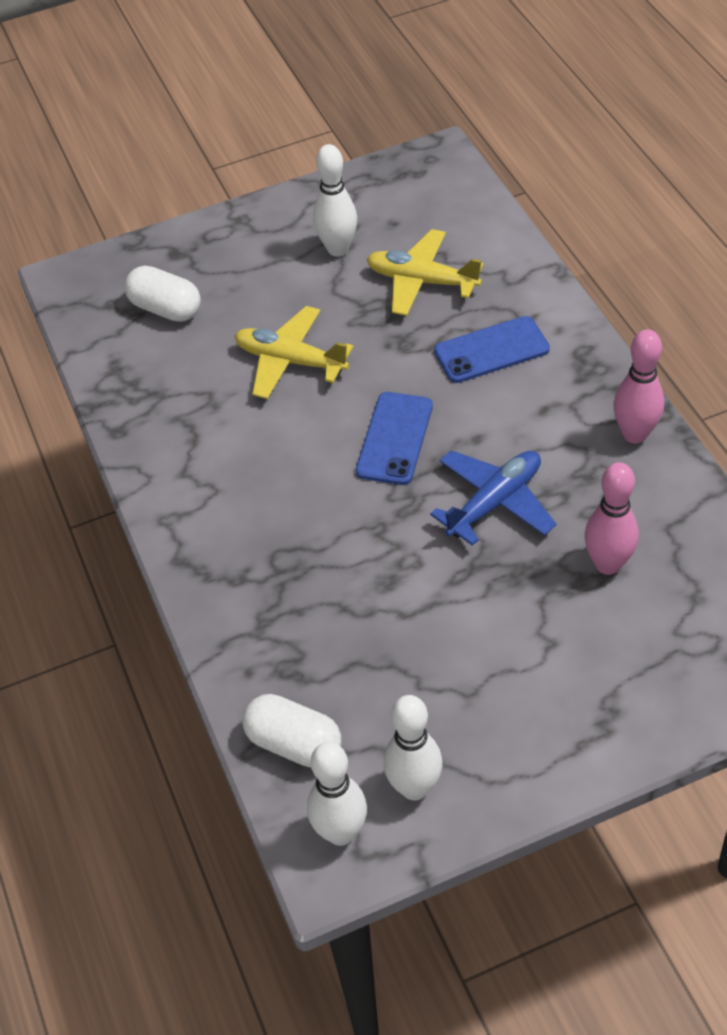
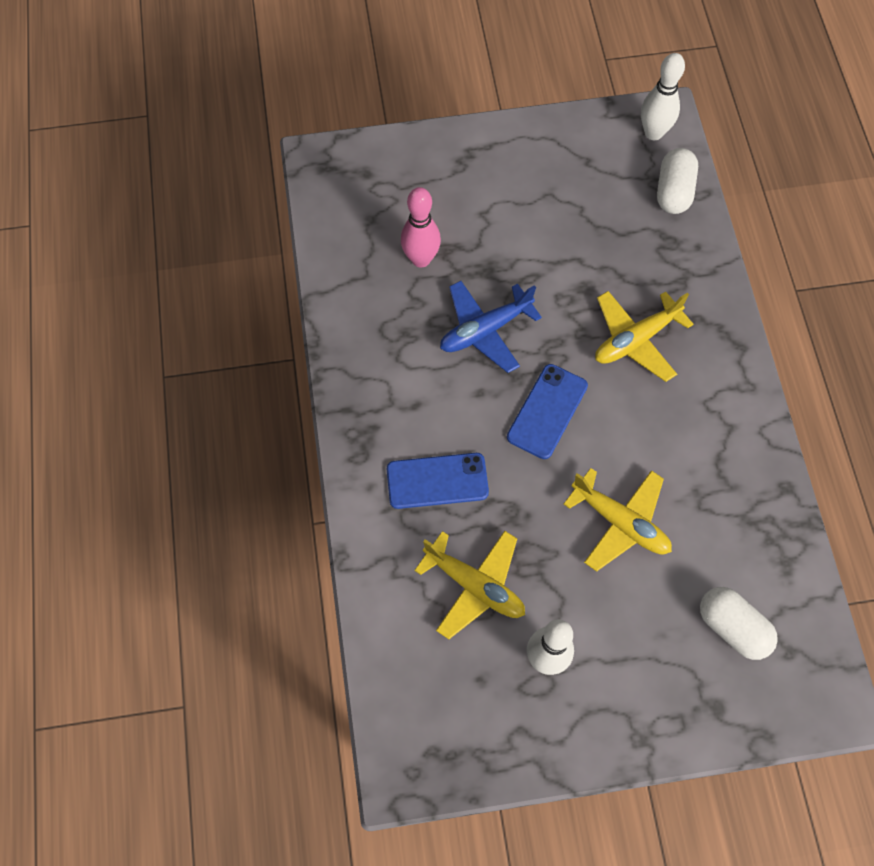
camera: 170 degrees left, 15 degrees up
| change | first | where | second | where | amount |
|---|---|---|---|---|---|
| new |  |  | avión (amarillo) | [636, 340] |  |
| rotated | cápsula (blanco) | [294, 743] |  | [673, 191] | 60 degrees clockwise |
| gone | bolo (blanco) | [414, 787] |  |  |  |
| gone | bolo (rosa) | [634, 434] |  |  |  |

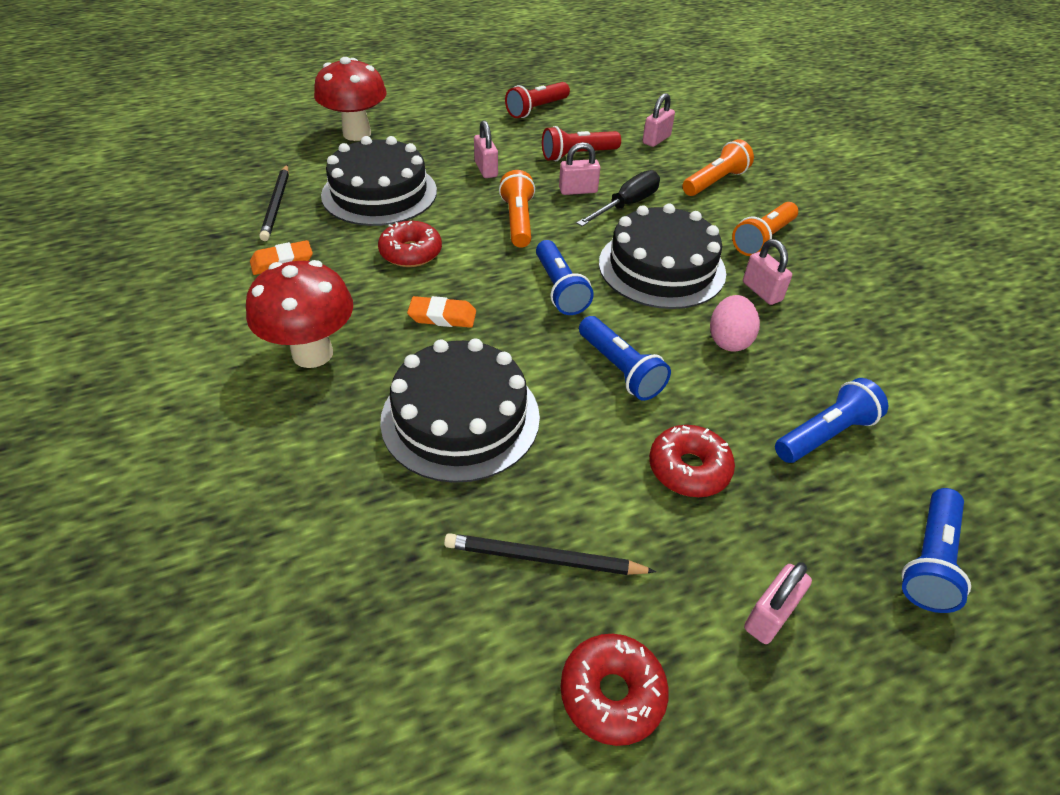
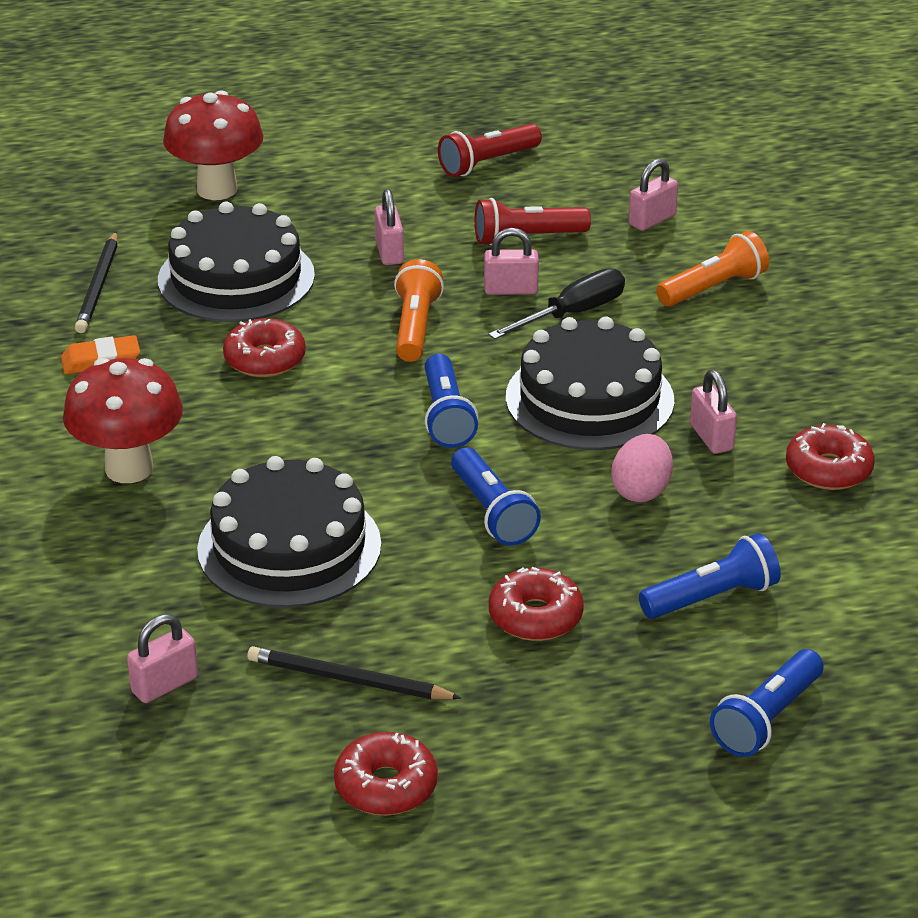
camera: 10 degrees right, 10 degrees down
| change | first | where | second | where | amount |
|---|---|---|---|---|---|
| shifted | candado (rosa) | [770, 615] |  | [165, 685] |  |
| new |  |  | rosquilla (rojo) | [828, 469] |  |
| gone | goma de borrar (naranja) | [442, 316] |  |  |  |
| gone | lámpara de mano (naranja) | [763, 239] |  |  |  |

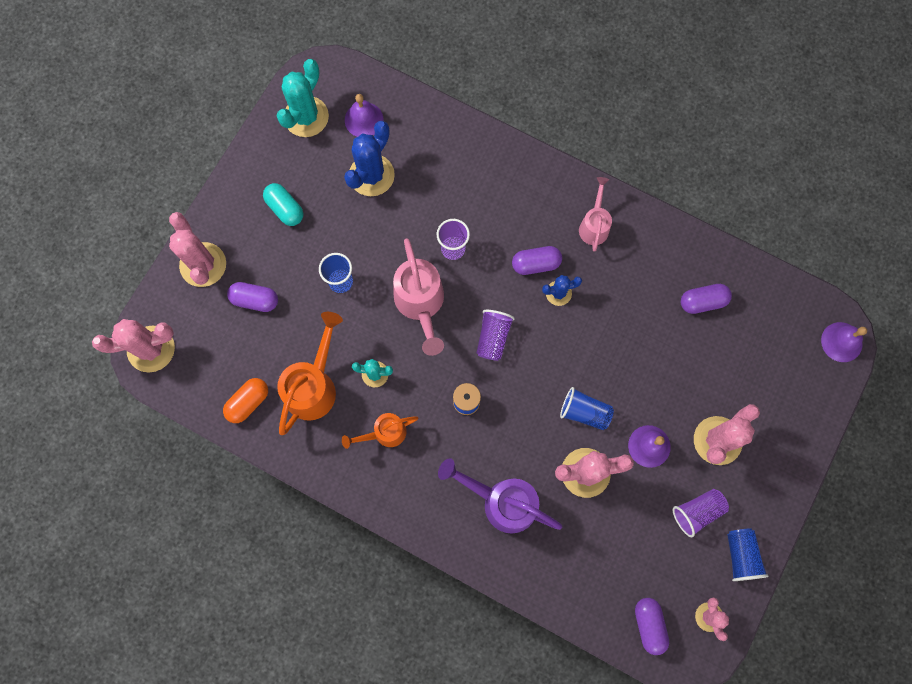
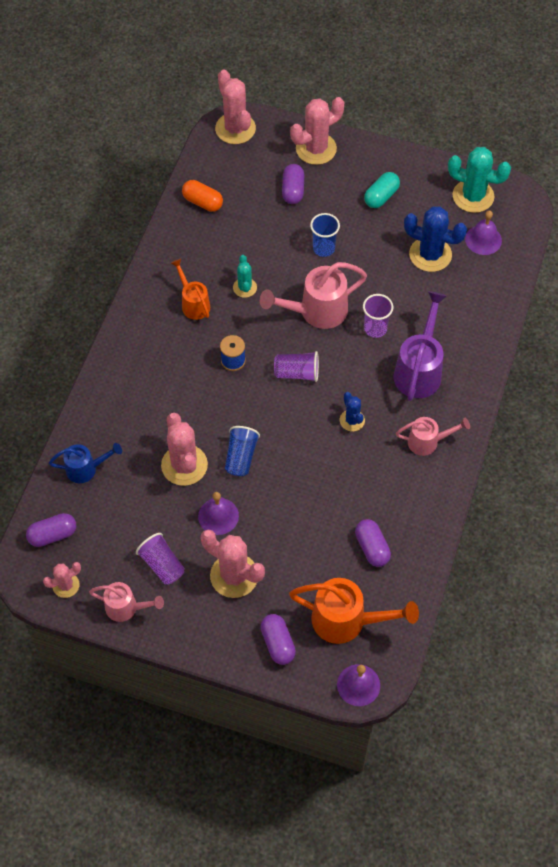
camera: 80 degrees right, 15 degrees down
| change | first | where | second | where | amount |
|---|---|---|---|---|---|
| new |  |  | regadera (azul) | [86, 469] |  |
| swapped | vaso (azul) | [741, 555] | regadera (rosa) | [126, 608] |  |
| shifted | cápsula (morado) | [536, 264] |  | [278, 643] |  |
| shifted | regadera (naranja) | [314, 386] |  | [346, 620] |  |
| shifted | regadera (morado) | [502, 501] |  | [419, 370] |  |

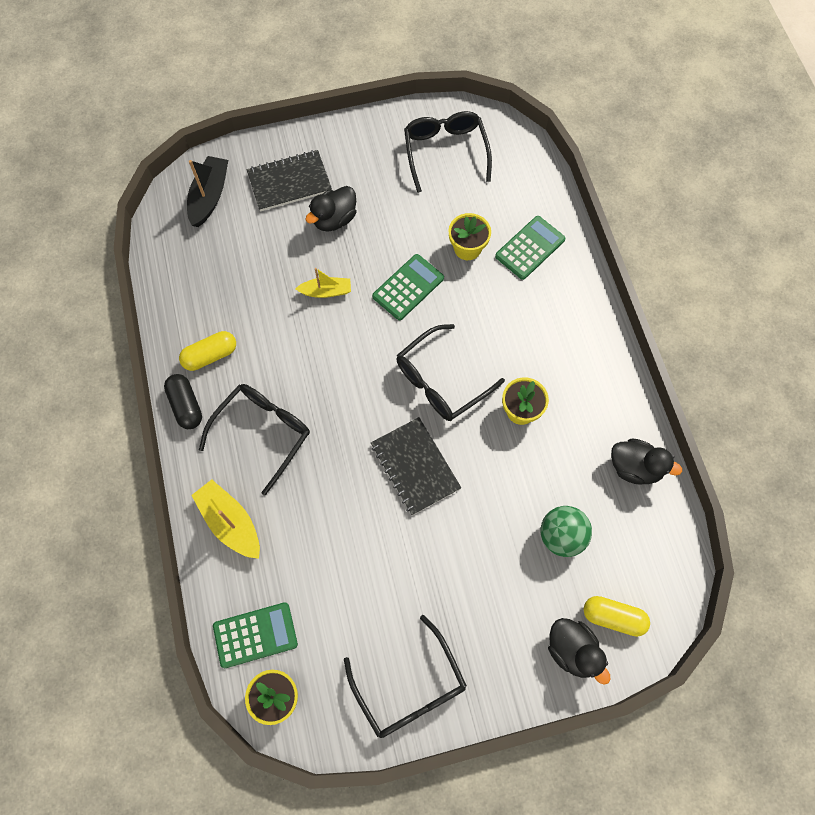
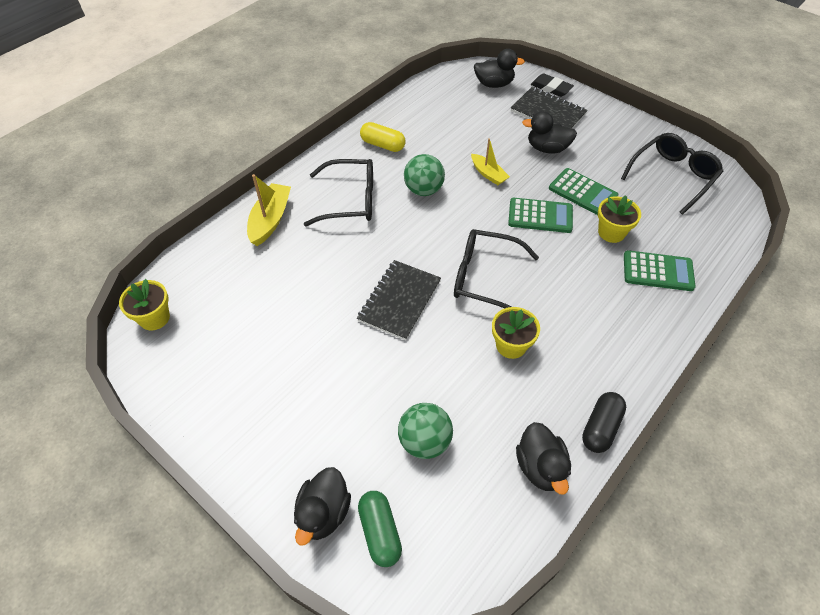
camera: 55 degrees right, 15 degrees down
| change | first | where | second | where | amount |
|---|---|---|---|---|---|
| repainted | cápsula (amarillo) | [613, 617] | cápsula (verde) | [380, 532] |  |
| new |  |  | pelota (verde) | [423, 190] |  |
| swapped | barco (negro) | [209, 196] | pato (negro) | [494, 84] |  |
| new |  |  | goma de borrar (negro) | [551, 88] |  |
| shifted | calculadora (verde) | [255, 635] |  | [582, 192] |  |
| shifted | cápsula (negro) | [186, 406] |  | [600, 428] |  |
| gone | gafas (negro) | [410, 687] |  |  |  |

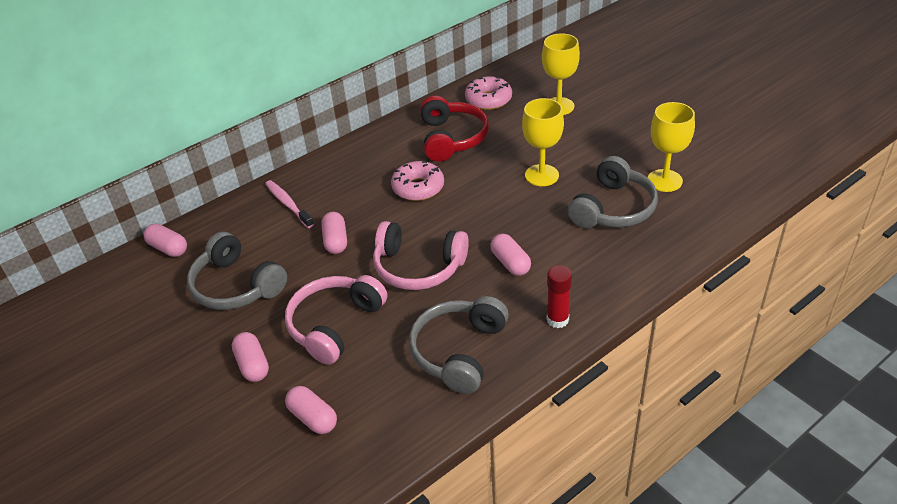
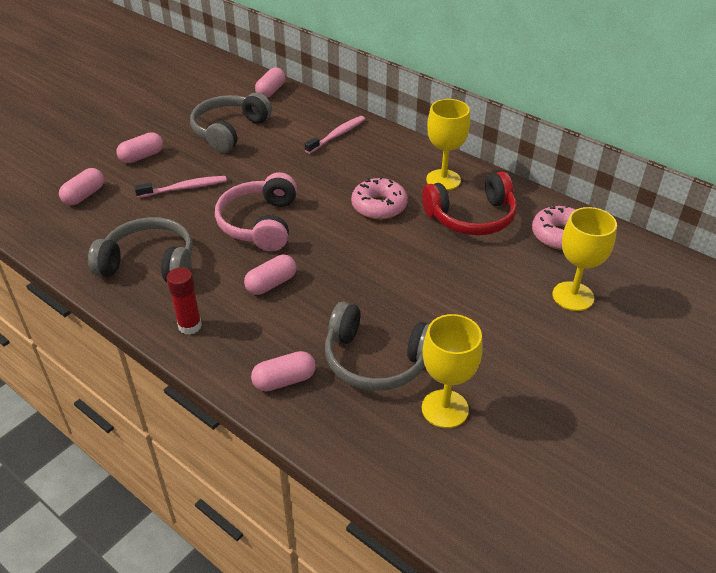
camera: 75 degrees right, 0 degrees up
| change | first | where | second | where | amount |
|---|---|---|---|---|---|
| swapped | auriculares (rosa) | [335, 325] | cepillo de dientes (rosa) | [184, 188] |  |
| shifted | cápsula (rosa) | [336, 241] |  | [284, 380] |  |
| shifted | copa (amarillo) | [541, 175] |  | [443, 180] |  |

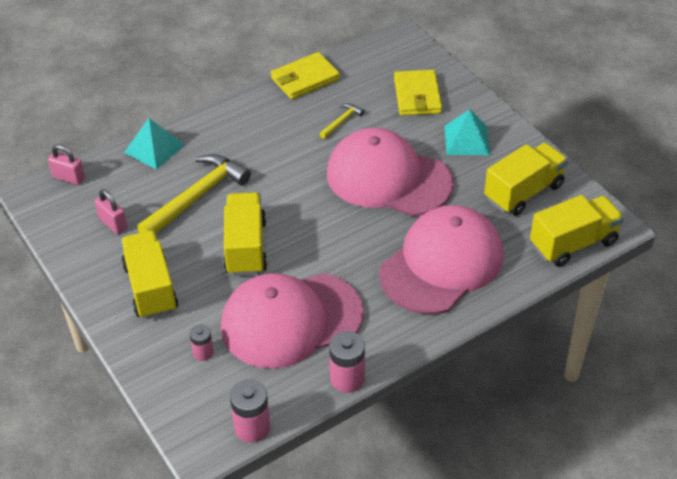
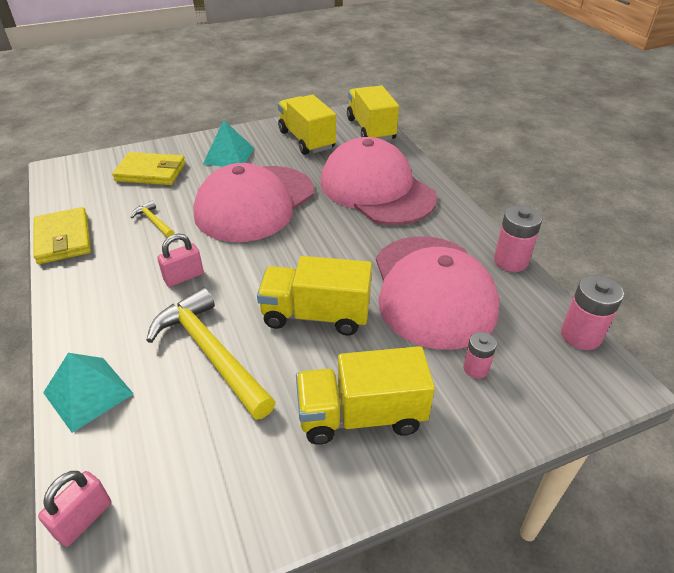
camera: 80 degrees left, 5 degrees down
| change | first | where | second | where | amount |
|---|---|---|---|---|---|
| shifted | candado (rosa) | [113, 223] |  | [184, 277] |  |

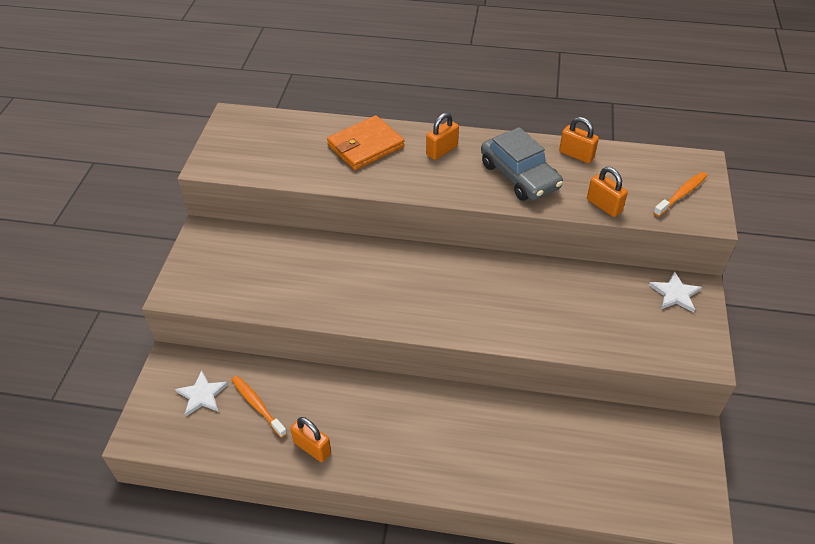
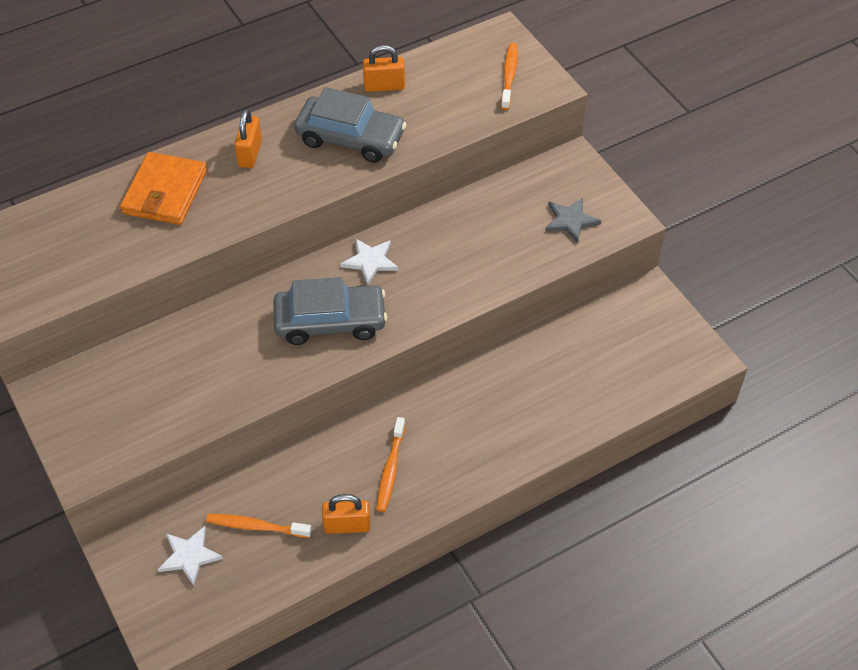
camera: 40 degrees left, 5 degrees up
| change | first | where | second | where | amount |
|---|---|---|---|---|---|
| new |  |  | coche (gris) | [330, 321] |  |
| shifted | estrella (blanco) | [675, 294] |  | [370, 261] |  |
| new |  |  | cepillo de dientes (naranja) | [390, 469] |  |
| new |  |  | estrella (gris) | [570, 221] |  |
| gone | candado (naranja) | [604, 206] |  |  |  |

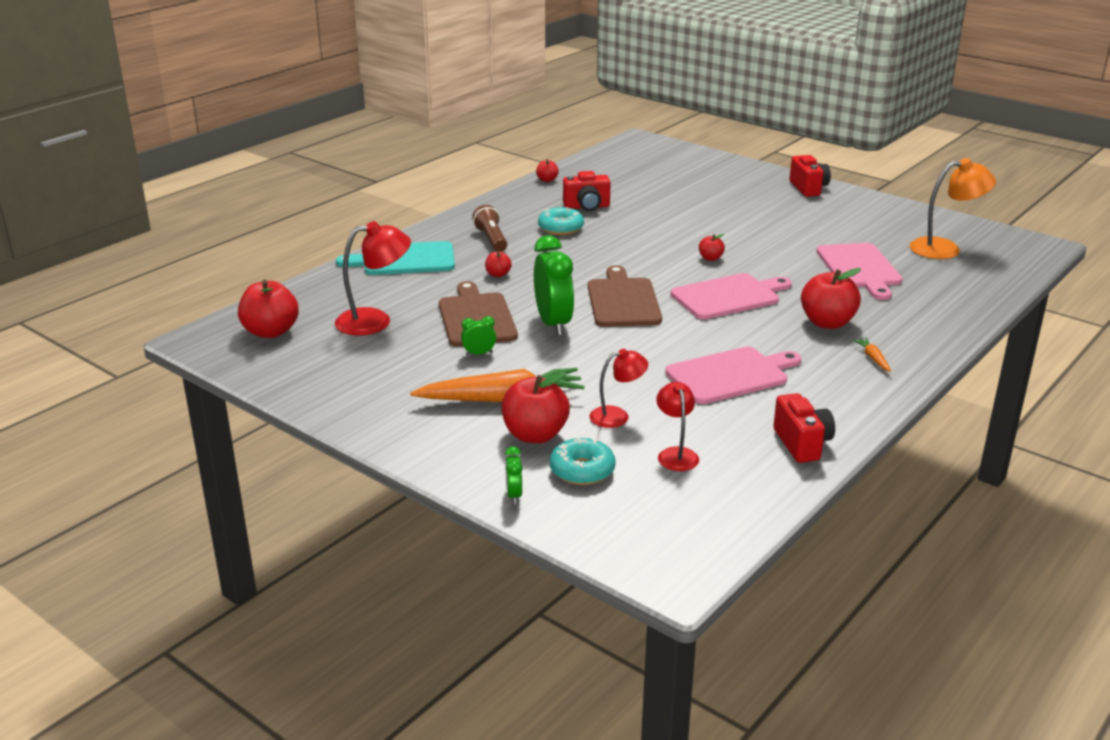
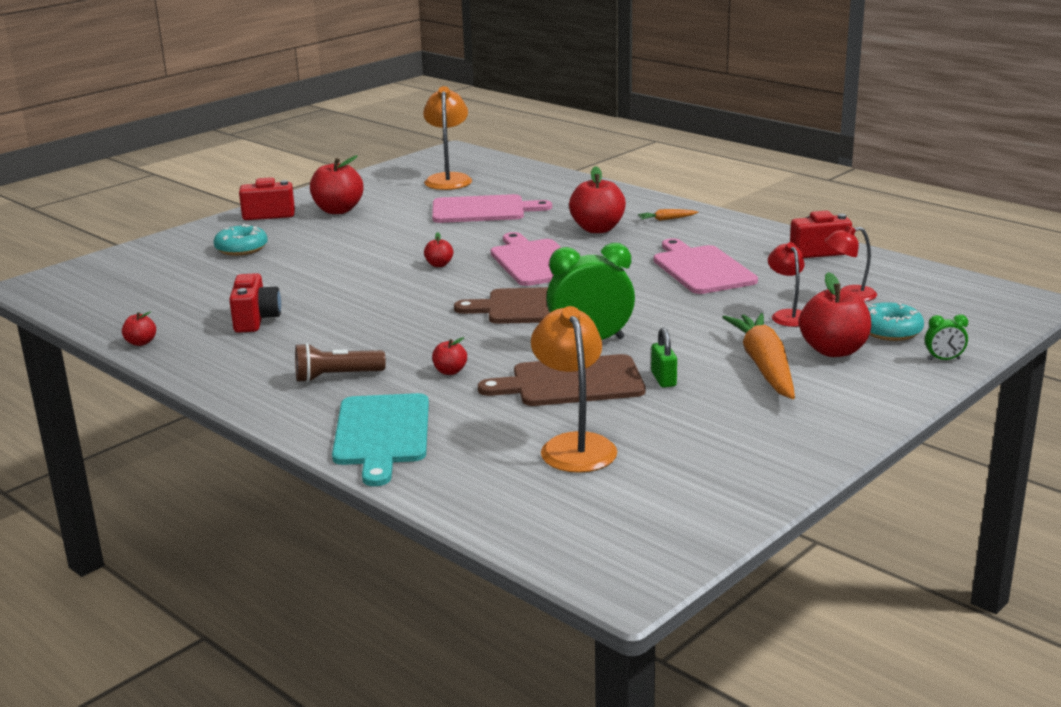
camera: 85 degrees left, 5 degrees down
| change | first | where | second | where | amount |
|---|---|---|---|---|---|
| shifted | rosquilla (turquesa) | [561, 228] |  | [241, 249] |  |
| shifted | manzana (rojo) | [271, 332] |  | [338, 210] |  |
| repainted | lámpara (rojo) | [375, 321] | lámpara (naranja) | [574, 445] |  |
| swapped | despertador (verde) | [479, 353] | candado (verde) | [663, 379] |  |

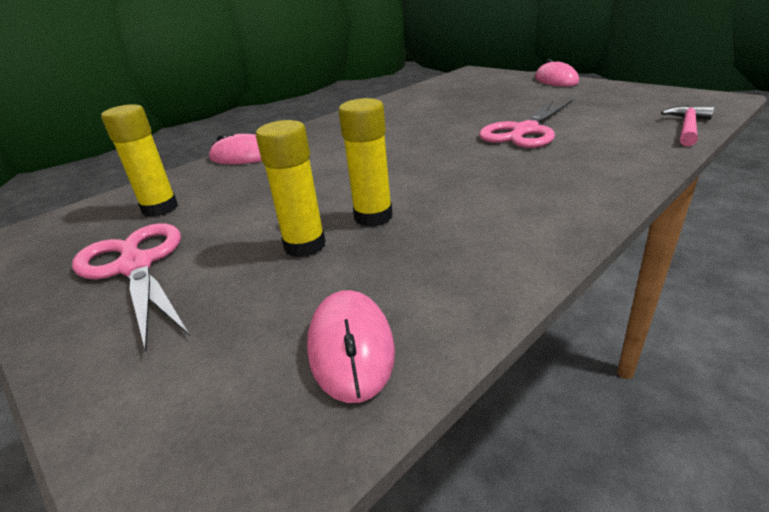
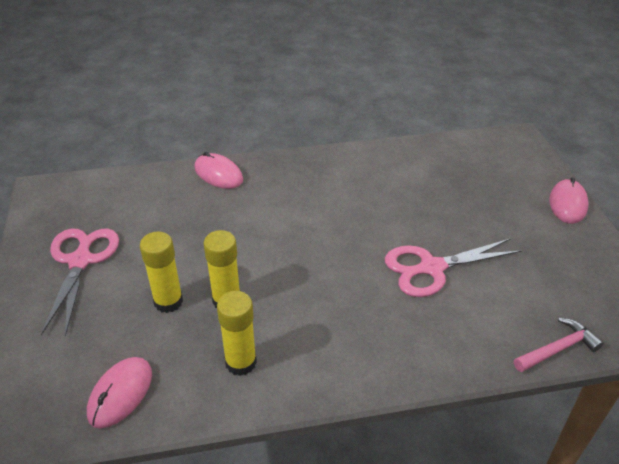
camera: 30 degrees right, 10 degrees up
| change | first | where | second | where | amount |
|---|---|---|---|---|---|
| shifted | barra de pegamento (amarillo) | [160, 208] |  | [241, 362] |  |

